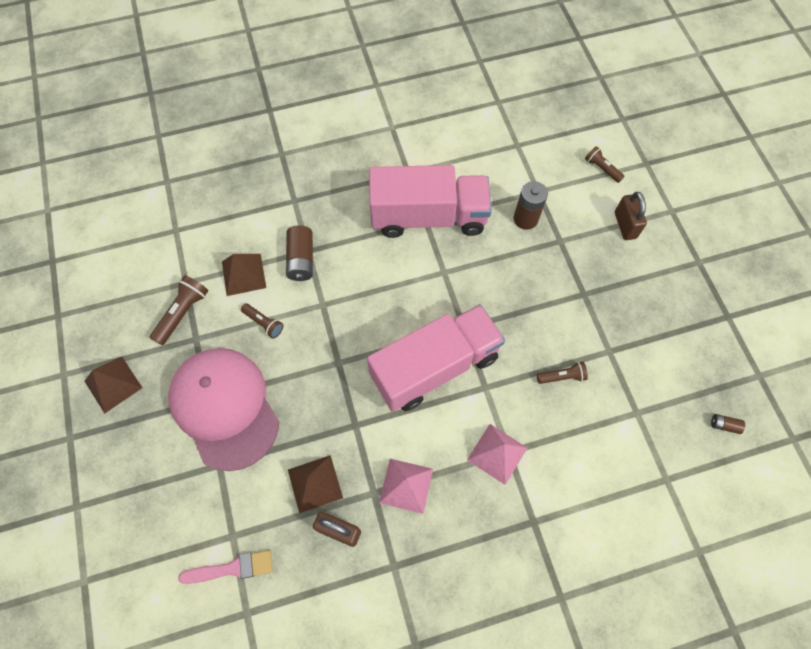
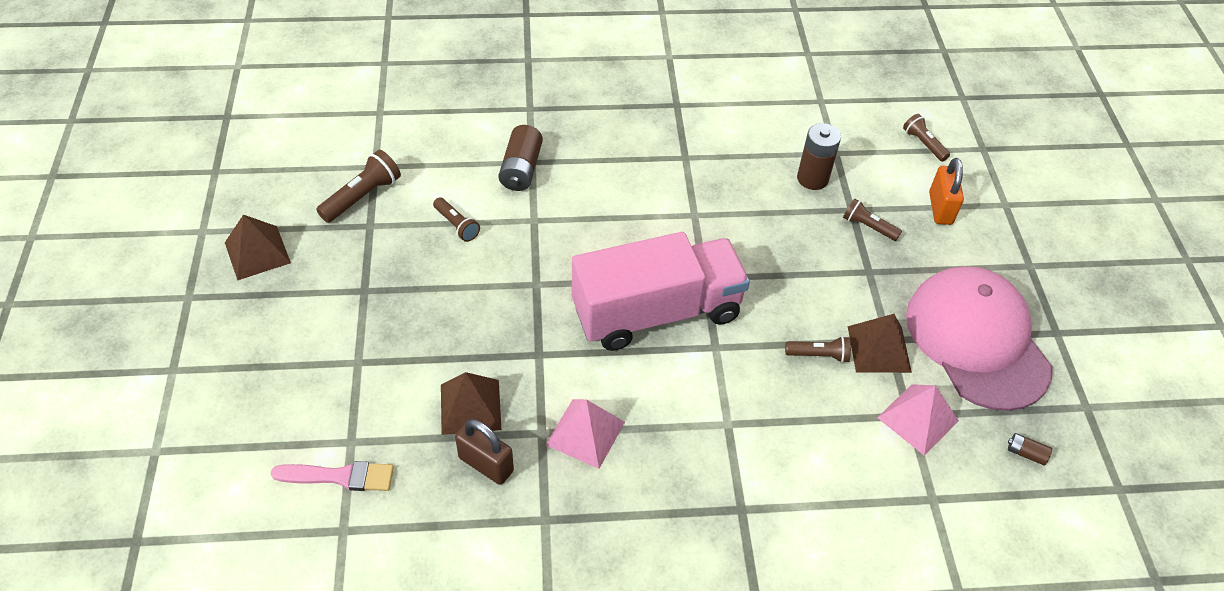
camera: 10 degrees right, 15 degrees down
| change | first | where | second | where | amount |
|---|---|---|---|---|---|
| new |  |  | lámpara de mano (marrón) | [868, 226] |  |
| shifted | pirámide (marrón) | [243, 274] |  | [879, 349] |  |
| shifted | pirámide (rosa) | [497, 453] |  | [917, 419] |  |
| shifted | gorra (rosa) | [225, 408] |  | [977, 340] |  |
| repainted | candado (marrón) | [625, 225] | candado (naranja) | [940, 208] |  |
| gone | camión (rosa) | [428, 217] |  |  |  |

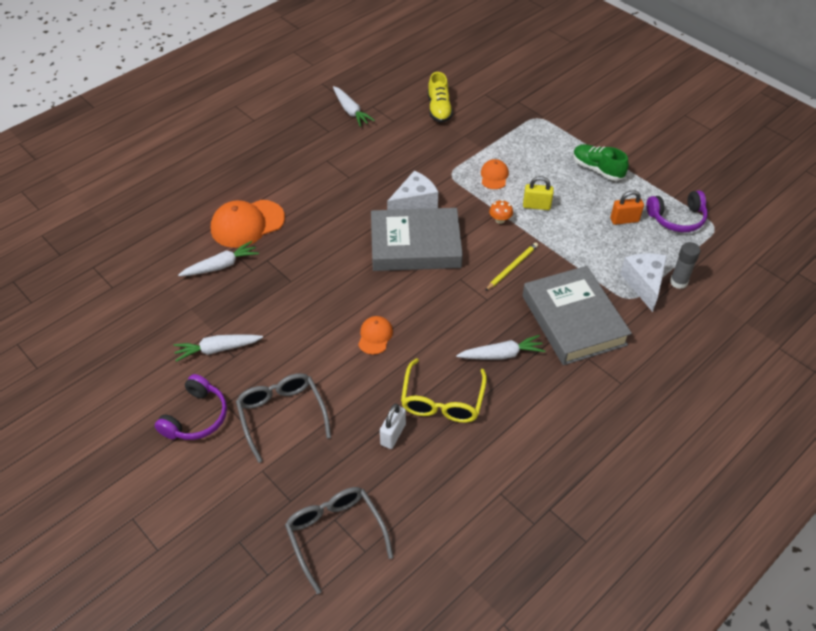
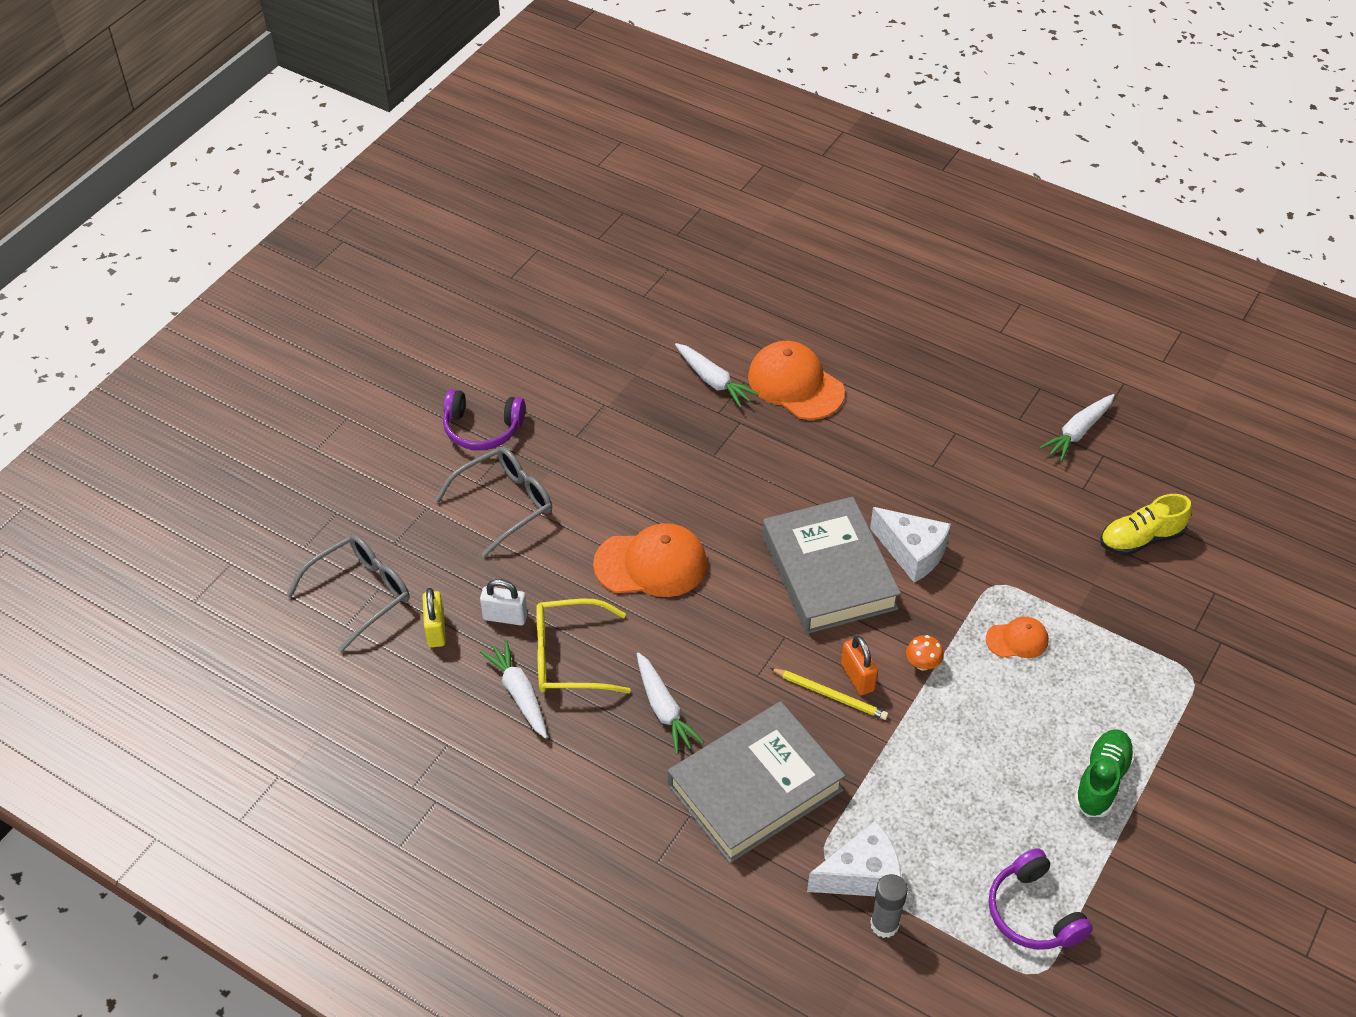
camera: 75 degrees right, 0 degrees up
| change | first | where | second | where | amount |
|---|---|---|---|---|---|
| shifted | candado (amarillo) | [536, 206] |  | [436, 630] |  |
| shifted | zanahoria (blanco) | [217, 349] |  | [519, 694] |  |
| scaled | gorra (naranja) | [375, 336] |  | [651, 564] | x1.86 |
| shifted | candado (naranja) | [624, 220] |  | [857, 677] |  |

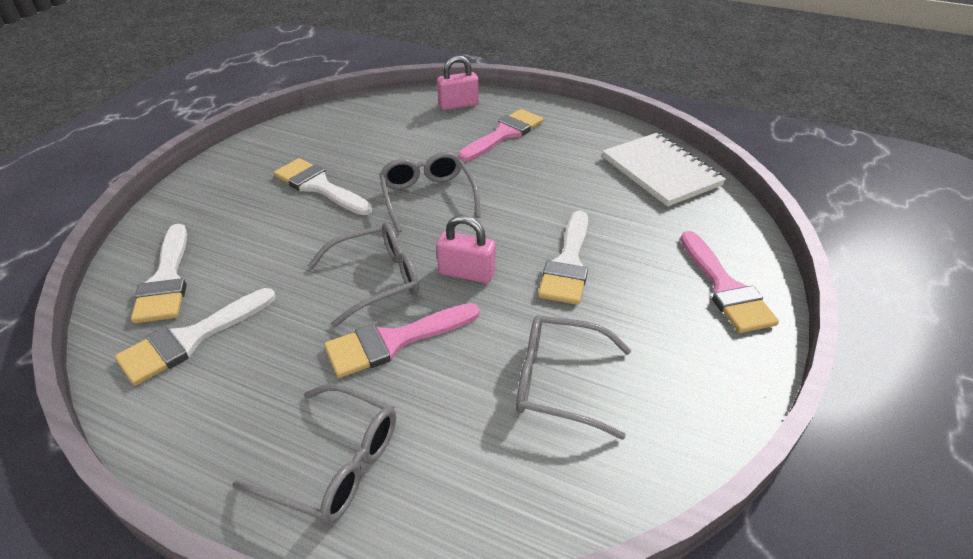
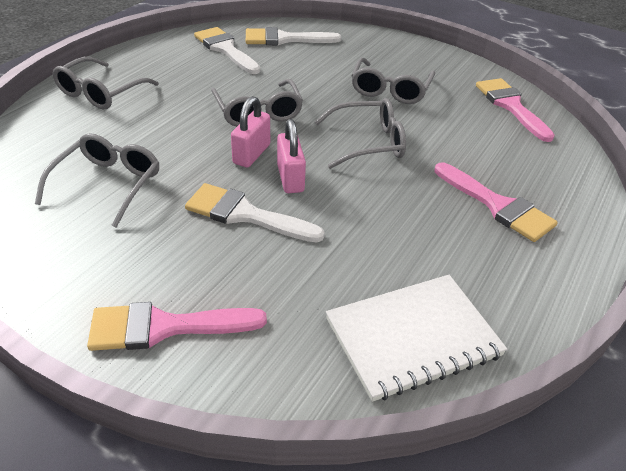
camera: 95 degrees right, 0 degrees up
| change | first | where | second | where | amount |
|---|---|---|---|---|---|
| shifted | candado (rosa) | [458, 105] |  | [290, 178] |  |
| swapped | pincel (blanco) | [319, 186] | gafas (gris) | [390, 90] |  |
| shifted | pincel (rosa) | [394, 341] |  | [510, 106] |  |

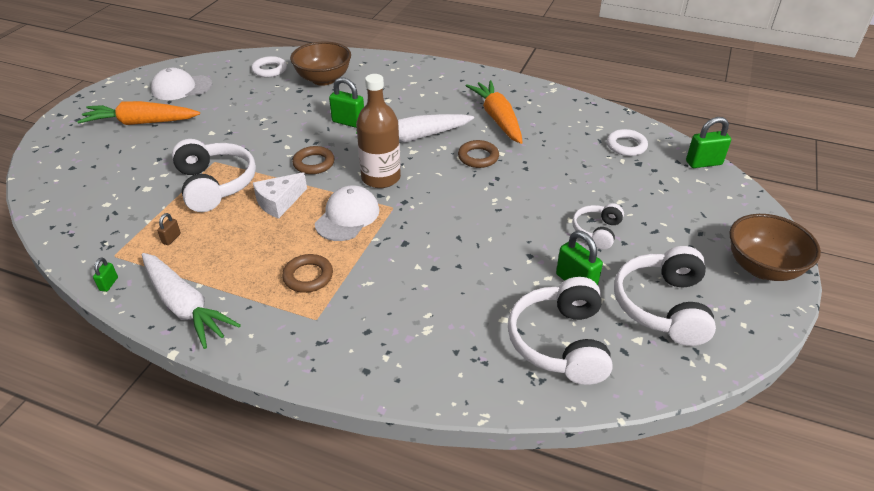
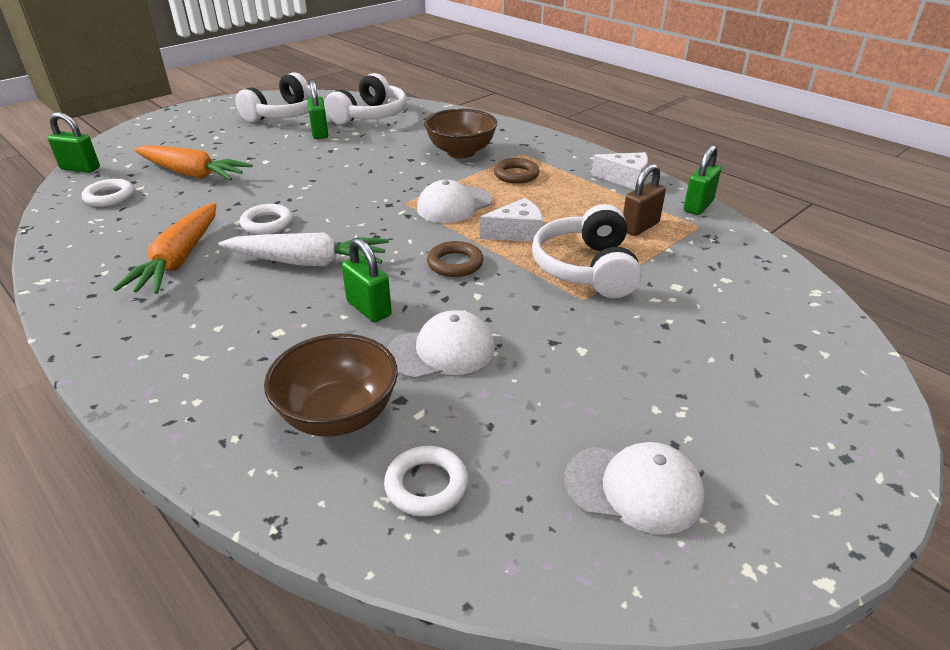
camera: 155 degrees left, 5 degrees down
| change | first | where | second | where | amount |
|---|---|---|---|---|---|
| shifted | zanahoria (naranja) | [141, 123] |  | [192, 174] |  |
| repainted | anillo (marrón) | [478, 157] | anillo (blanco) | [267, 223] |  |
| new |  |  | gorra (blanco) | [441, 351] |  |
| shifted | cuenco (marrón) | [762, 268] |  | [461, 152] |  |
| swapped | zanahoria (blanco) | [185, 306] | queso (blanco) | [625, 179] |  |
| scaled | candado (marrón) | [171, 238] |  | [640, 227] | x1.93 |
| scaled | candado (verde) | [109, 284] |  | [698, 206] | x1.93 |
| gone | botella (marrón) | [381, 178] |  |  |  |
| gone | auriculares (blanco) | [597, 231] |  |  |  |

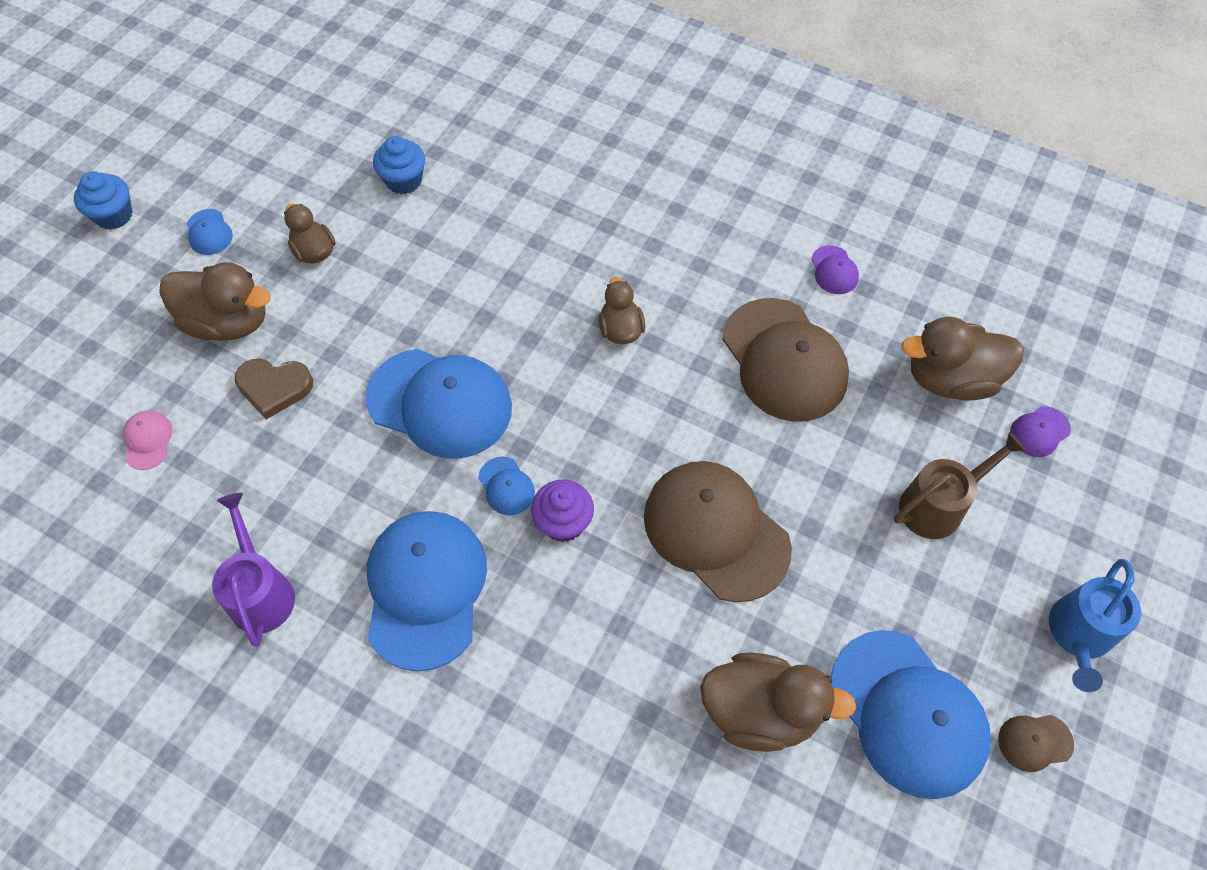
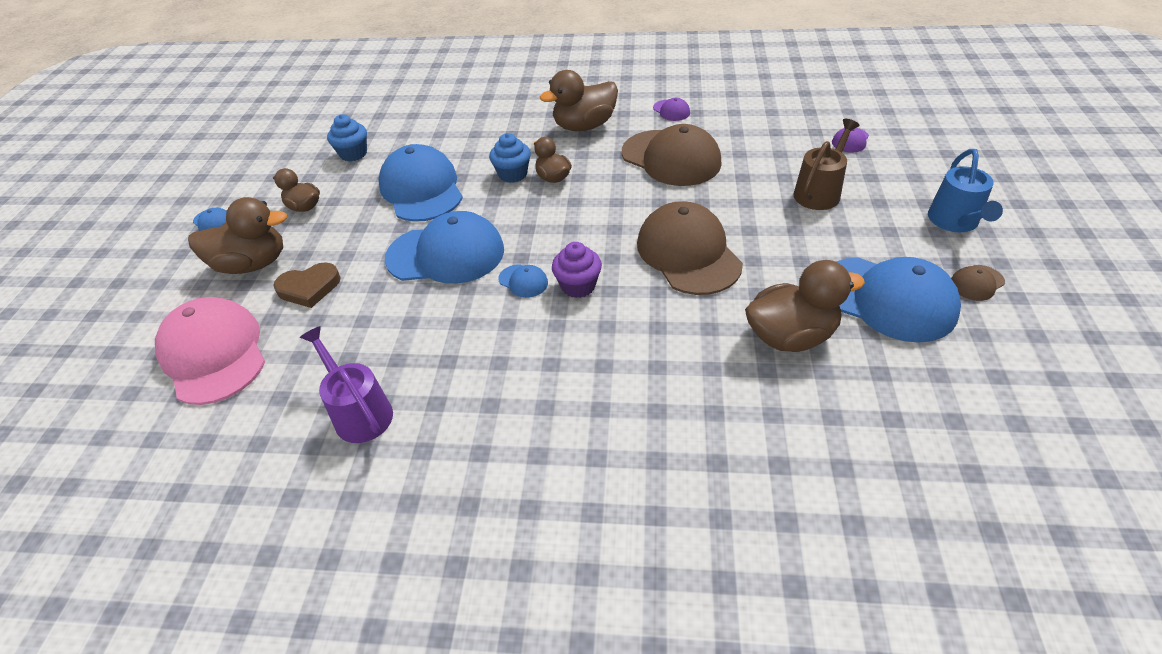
camera: 20 degrees left, 15 degrees down
| change | first | where | second | where | amount |
|---|---|---|---|---|---|
| scaled | gorra (rosa) | [148, 440] |  | [214, 353] | x2.35 |
| shifted | gorra (azul) | [425, 589] |  | [421, 189] |  |
| shifted | magdalena (azul) | [114, 215] |  | [513, 174] |  |
| shifted | pato (marrón) | [950, 379] |  | [584, 126] |  |
| rotated | gorra (marrón) | [716, 531] |  | [688, 253] | 45 degrees clockwise |

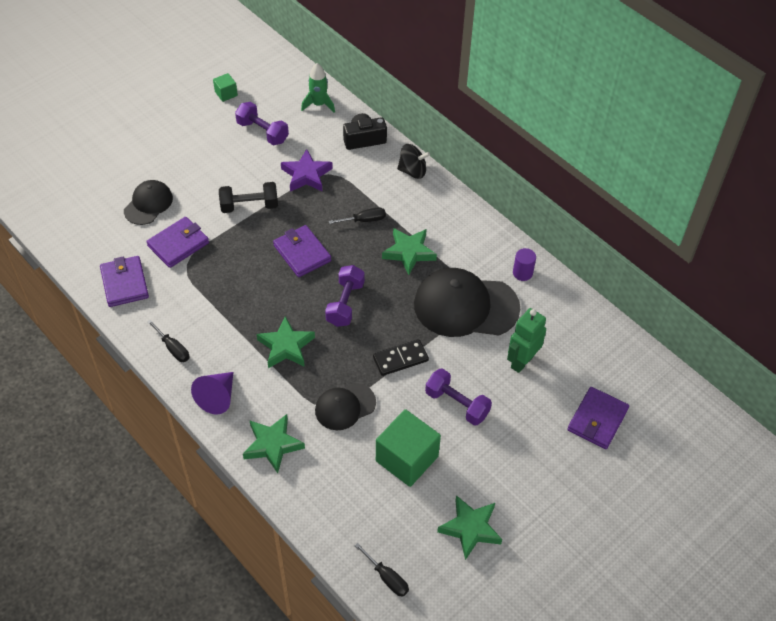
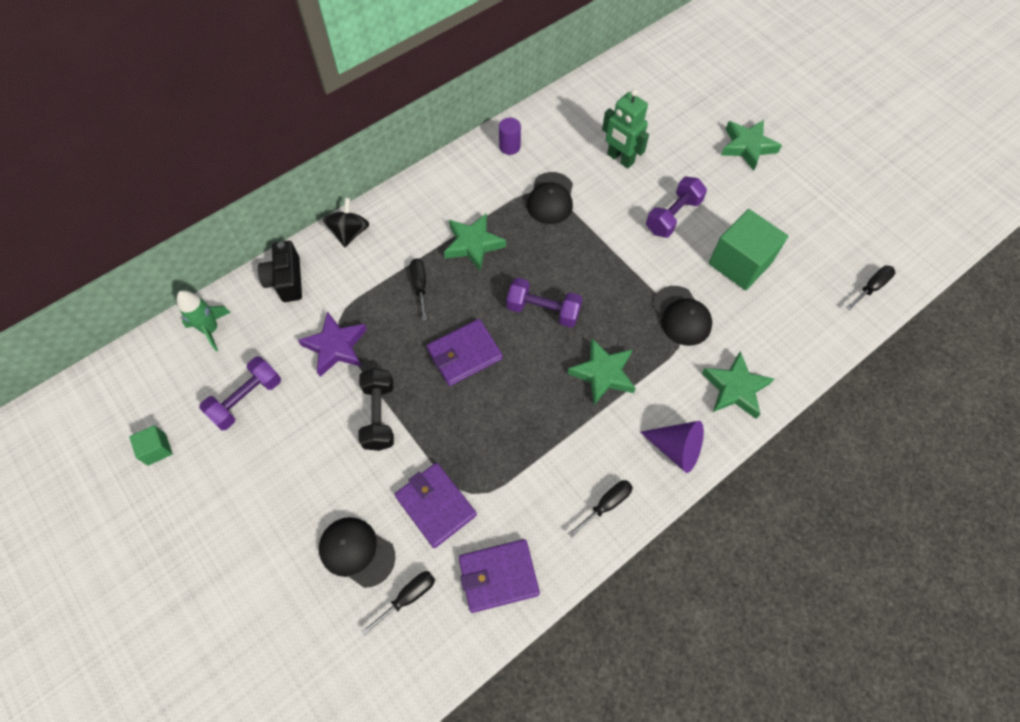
camera: 85 degrees left, 10 degrees up
| change | first | where | second | where | amount |
|---|---|---|---|---|---|
| new |  |  | destornillador (negro) | [408, 597] |  |
| scaled | gorra (negro) | [465, 306] |  | [550, 198] | x0.56 |
| shifted | estrella (verde) | [470, 528] |  | [747, 147] |  |
| gone | ficha de dominó (negro) | [400, 359] |  |  |  |
| gone | cartera (morado) | [597, 420] |  |  |  |

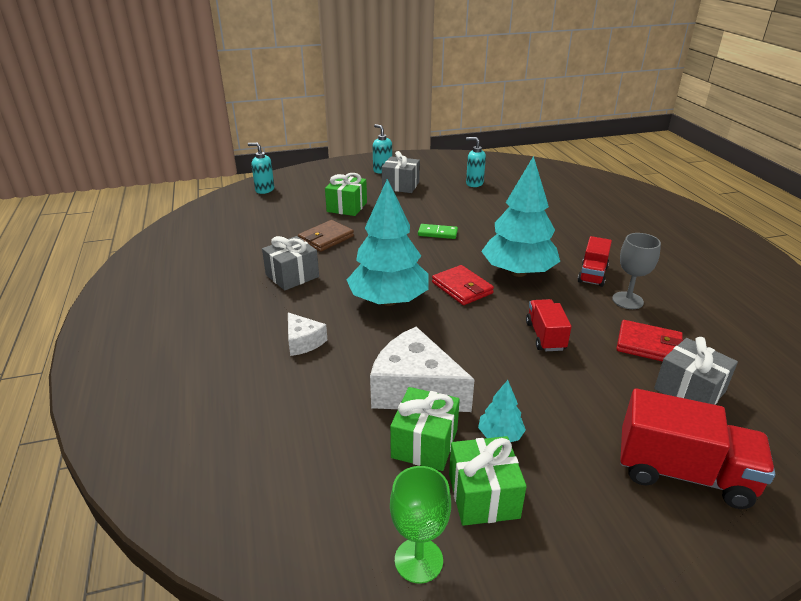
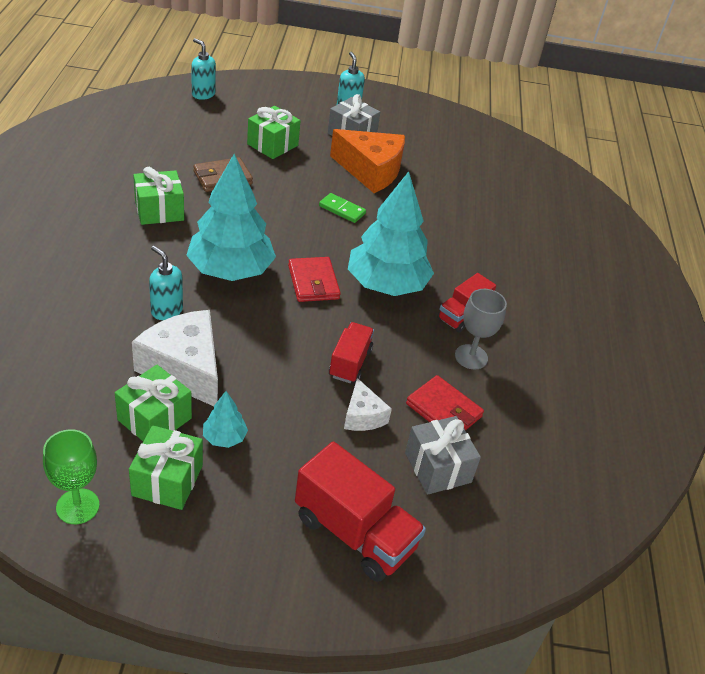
camera: 15 degrees right, 10 degrees up
| change | first | where | second | where | amount |
|---|---|---|---|---|---|
| repainted | regalo (gris) | [292, 276] | regalo (verde) | [159, 210] |  |
| shifted | dispensador de jabón (turquesa) | [474, 183] |  | [166, 311] |  |
| new |  |  | queso (naranja) | [371, 171] |  |
| shifted | queso (blanco) | [303, 342] |  | [362, 416] |  |

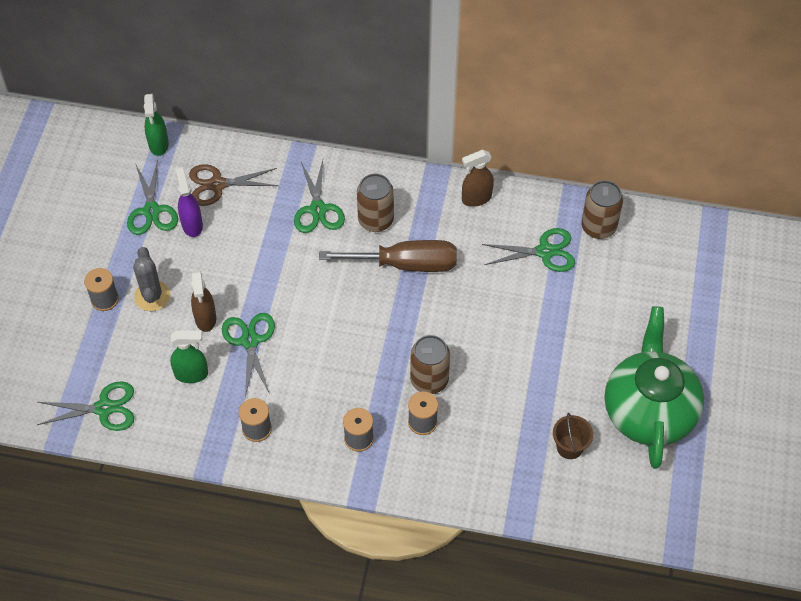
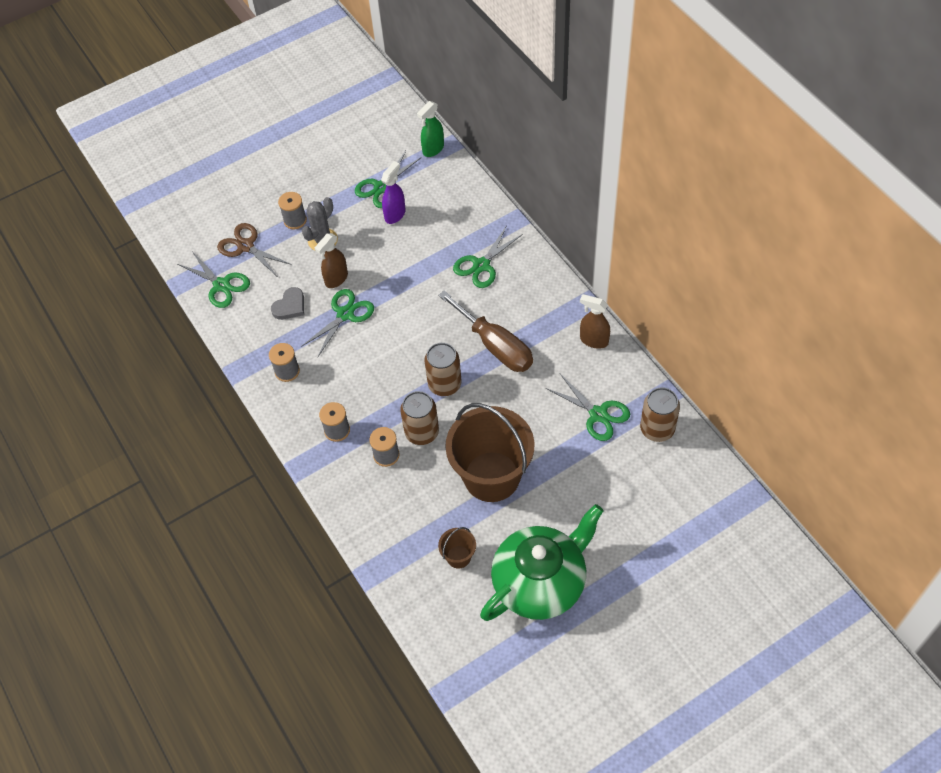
camera: 50 degrees right, 0 degrees up
| change | first | where | second | where | amount |
|---|---|---|---|---|---|
| shifted | tijeras (marrón) | [217, 184] |  | [246, 246] |  |
| swapped | pulverizador (verde) | [192, 374] | corazón (gris) | [290, 306] |  |
| shifted | lata (marrón) | [375, 220] |  | [444, 384] |  |
| new |  |  | balde (marrón) | [491, 476] |  |

